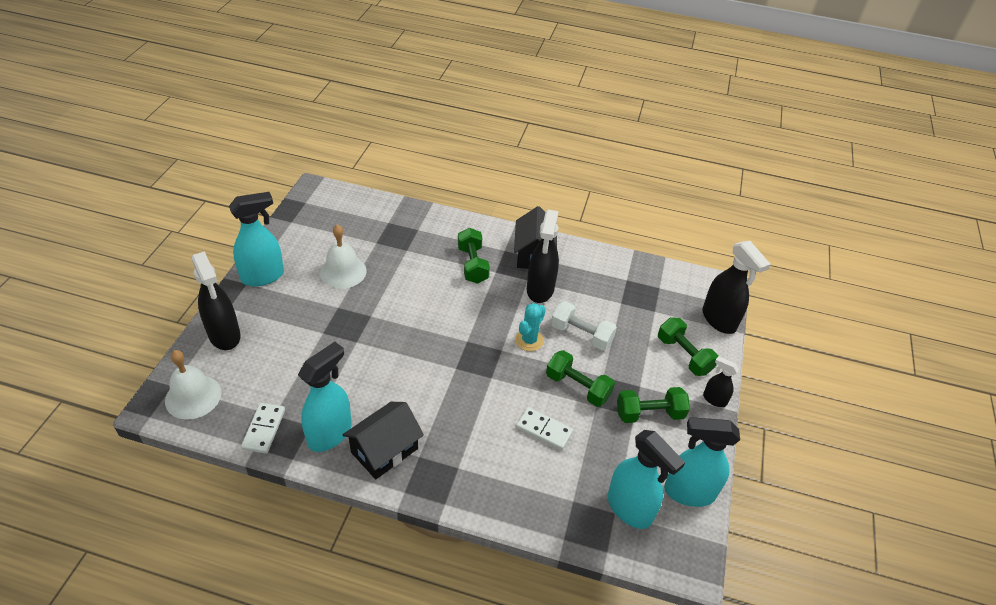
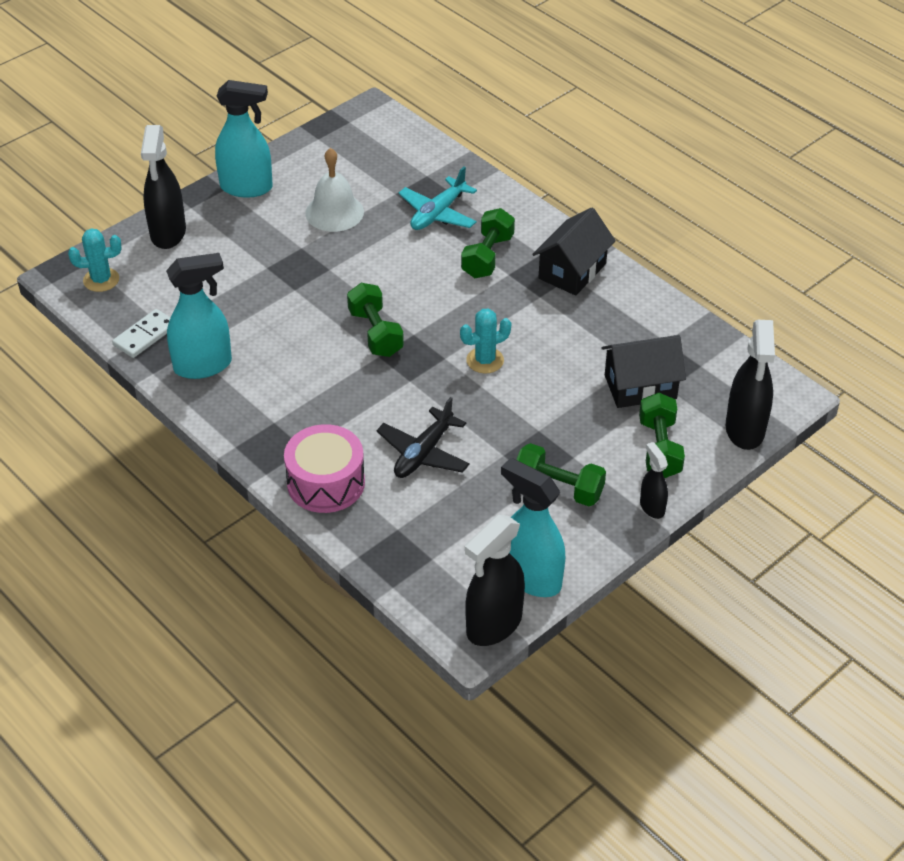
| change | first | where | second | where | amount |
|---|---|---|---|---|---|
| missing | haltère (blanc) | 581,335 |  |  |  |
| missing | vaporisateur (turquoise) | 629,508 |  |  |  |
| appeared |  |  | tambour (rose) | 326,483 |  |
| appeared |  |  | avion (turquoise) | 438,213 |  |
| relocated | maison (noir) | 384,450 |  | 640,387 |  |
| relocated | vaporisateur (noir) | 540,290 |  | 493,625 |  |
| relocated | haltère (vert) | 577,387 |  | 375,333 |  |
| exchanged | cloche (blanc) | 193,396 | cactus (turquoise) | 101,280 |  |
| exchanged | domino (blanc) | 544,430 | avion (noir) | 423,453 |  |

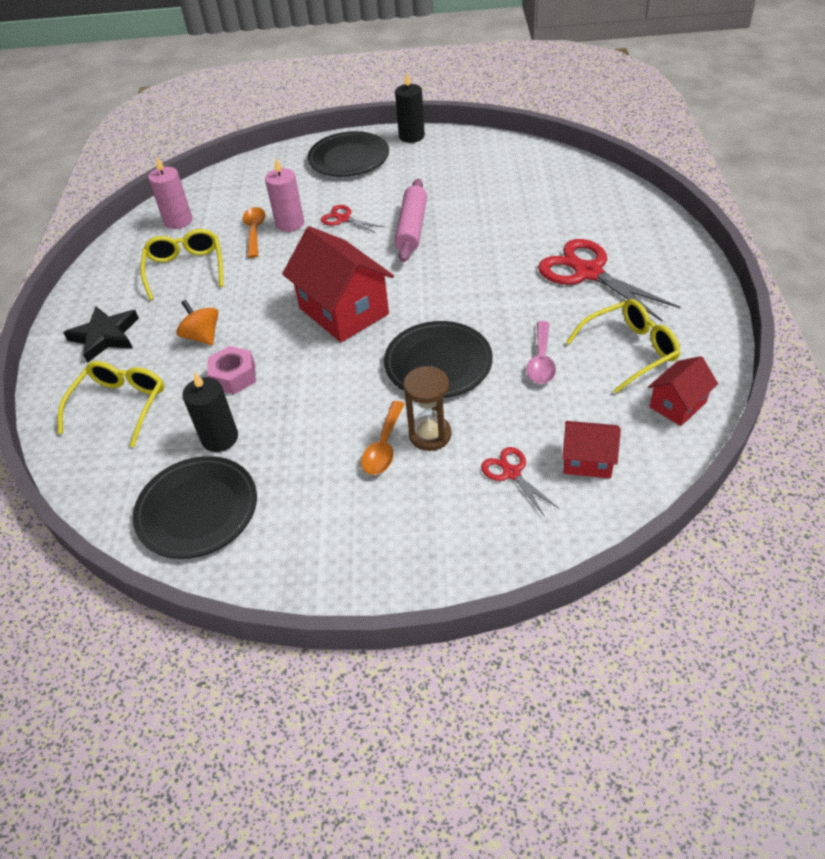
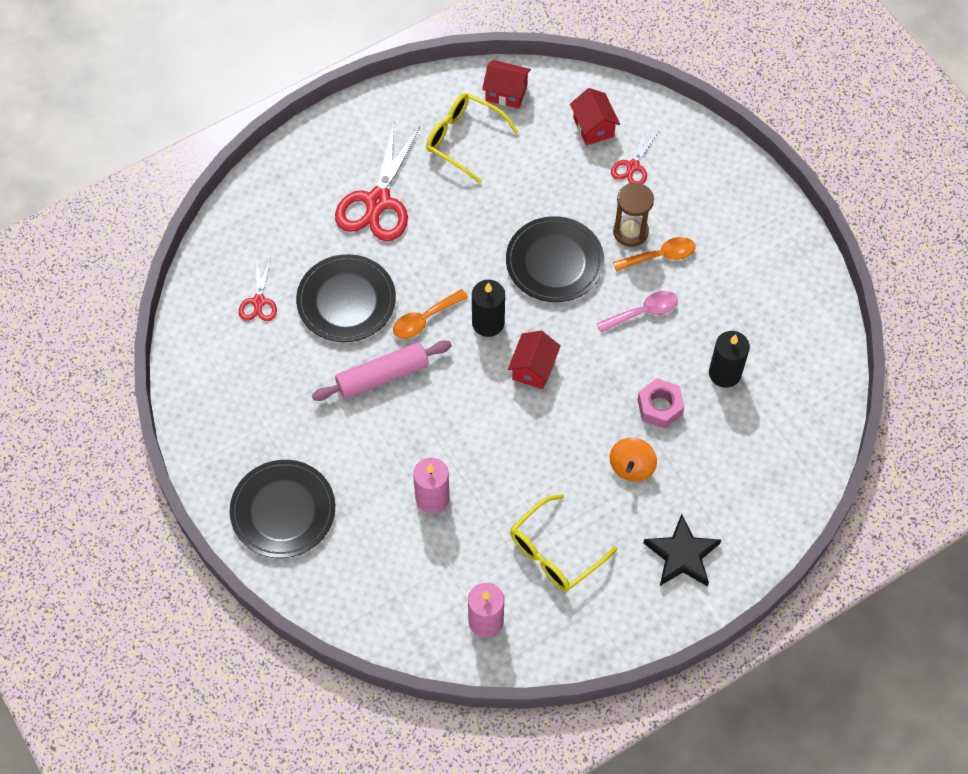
| change | first | where | second | where | amount |
|---|---|---|---|---|---|
| missing | lunettes (jaune) | 120,405 |  |  |  |
| relocated | assiette (noir) | 197,510 |  | 346,301 |  |
| relocated | cuillère (orange) | 254,231 |  | 425,319 |  |
| relocated | ciseaux (rouge) | 343,219 |  | 259,302 |  |
| relocated | bougie (noir) | 411,136 |  | 488,323 |  |
| relocated | cuillère (rose) | 541,360 |  | 643,312 |  |
| size | maison (rouge) | 343,311 |  | 533,368 | x0.53 |

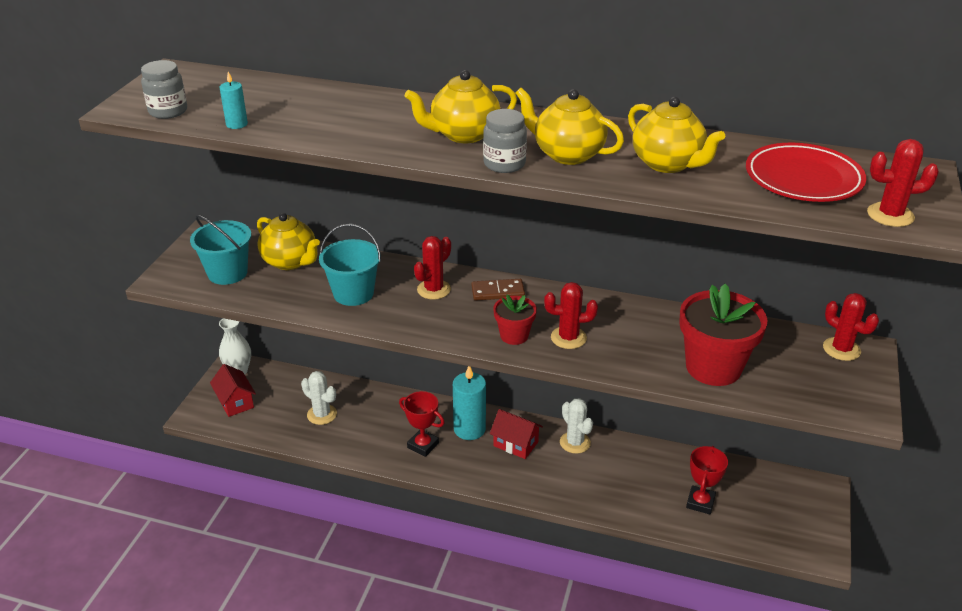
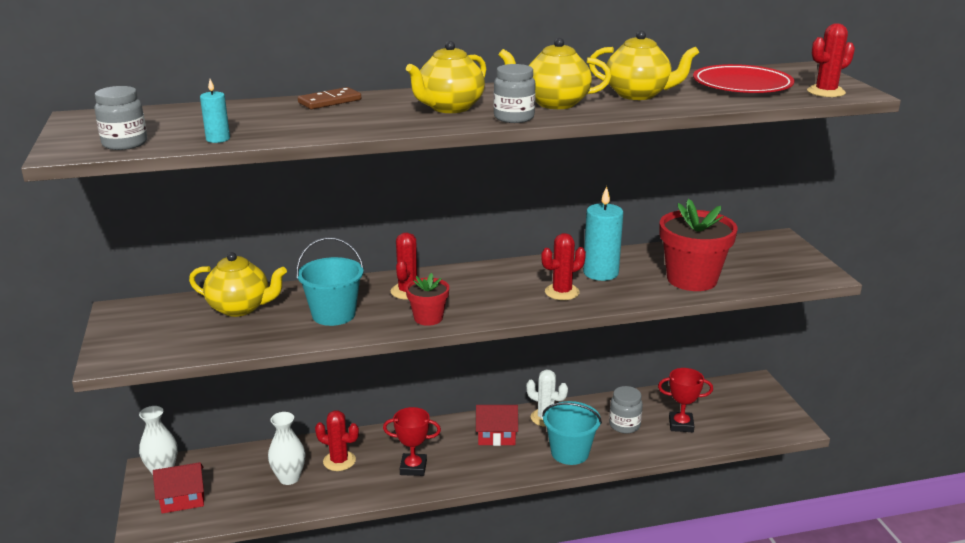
| change | first | where | second | where | amount |
|---|---|---|---|---|---|
| appeared |  |  | bocal (gris) | 624,425 |  |
| relocated | seau (turquoise) | 227,273 |  | 570,452 |  |
| relocated | bougie (turquoise) | 469,429 |  | 600,273 |  |
| relocated | domino (marron) | 498,292 |  | 329,101 |  |
| relocated | pot de fleurs (rouge) | 514,335 |  | 428,318 |  |
| relocated | cactus (rouge) | 841,349 |  | 339,461 |  |
| exchanged | cactus (blanc) | 322,414 | vase (blanc) | 289,478 |  |
| spun | maison (rouge) | 235,402 |  | 183,500 | 45 degrees counterclockwise |
| spun | trophée (rouge) | 700,502 |  | 681,425 | 75 degrees counterclockwise |

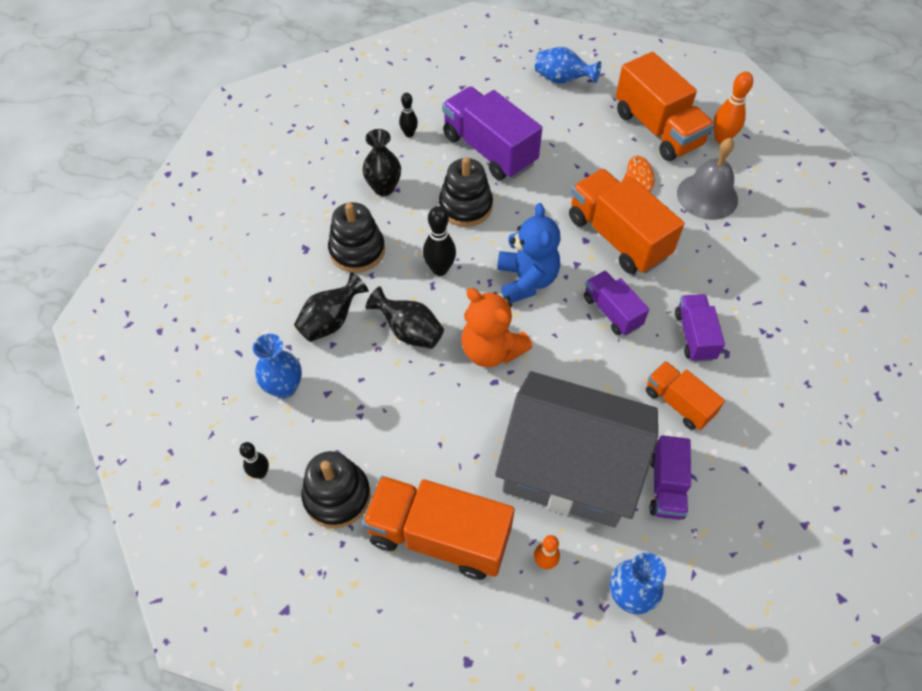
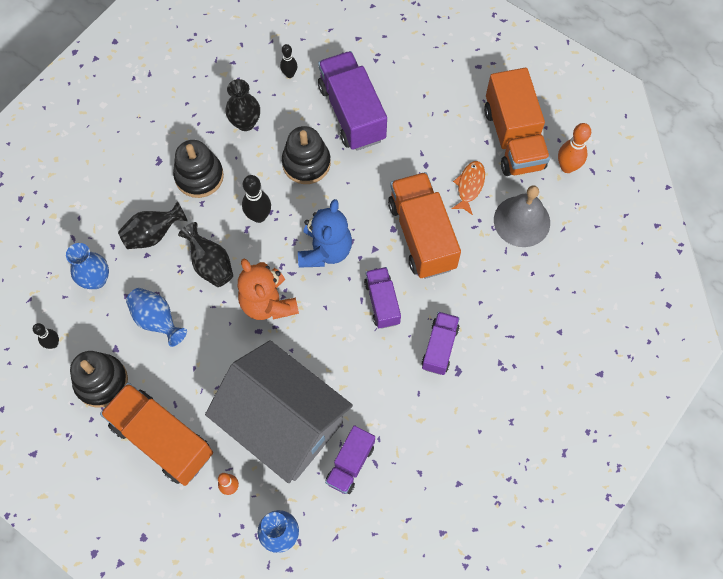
| change | first | where | second | where | amount |
|---|---|---|---|---|---|
| missing | camion (orange) | 678,403 |  |  |  |
| relocated | vase (bleu) | 562,80 |  | 157,320 |  |

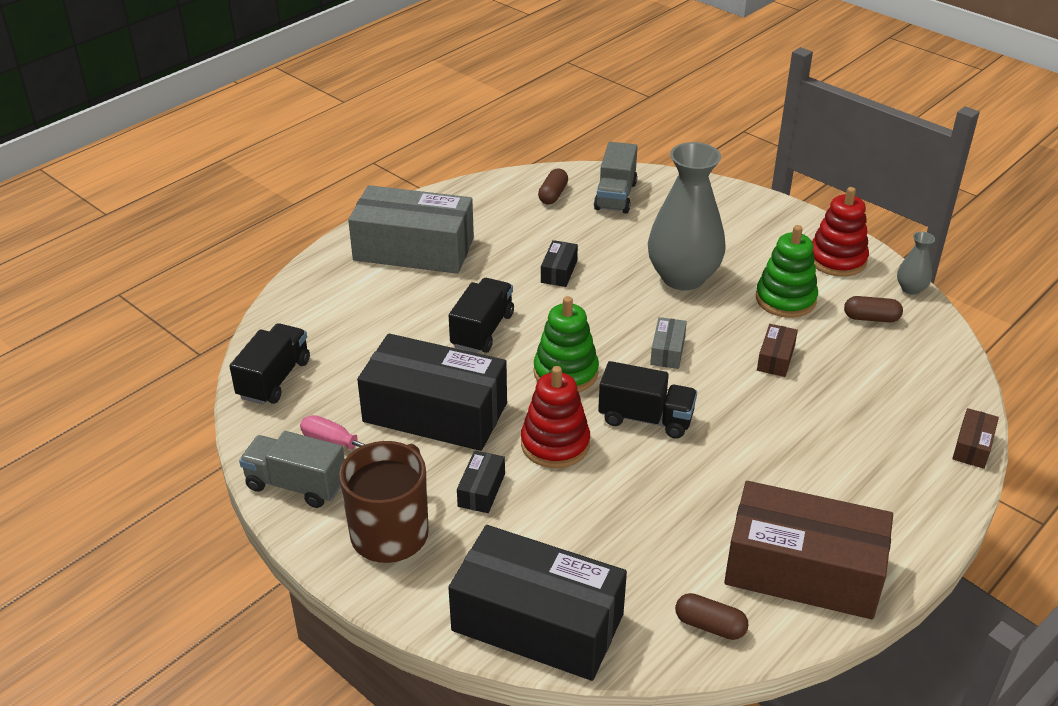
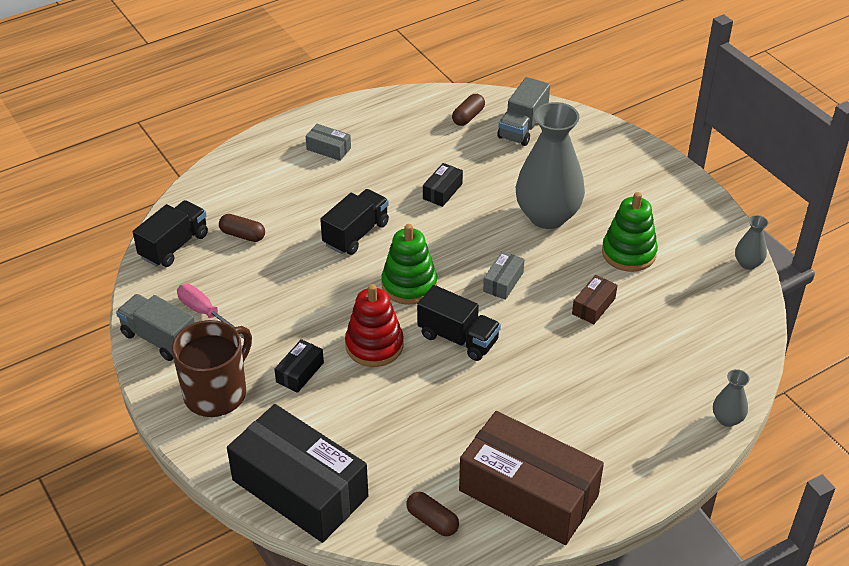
| change | first | where | second | where | amount |
|---|---|---|---|---|---|
| missing | boîte (noir) | 435,412 |  |  |  |
| missing | jouet à empiler (rouge) | 837,260 |  |  |  |
| relocated | gélule (marron) | 871,318 |  | 242,235 |  |
| exchanged | boîte (marron) | 972,446 | vase (gris) | 727,419 |  |
| size | boîte (gris) | 414,249 |  | 328,149 | x0.41 |

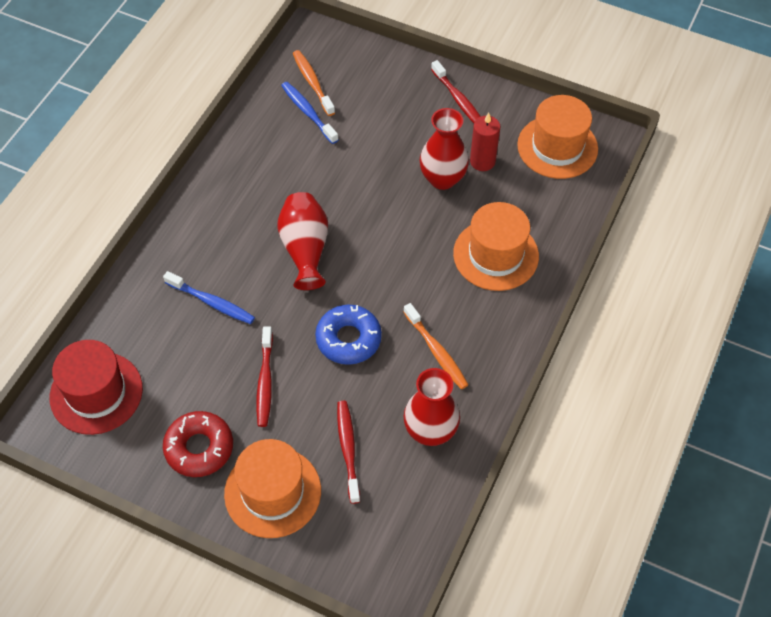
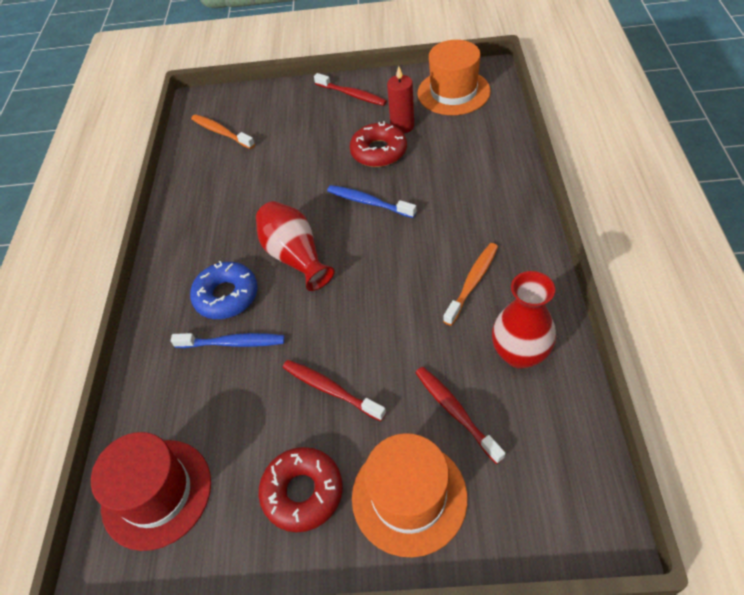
| change | first | where | second | where | amount |
|---|---|---|---|---|---|
| missing | chapeau (orange) | 496,255 |  |  |  |
| relocated | brosse à dents (bleu) | 308,112 |  | 369,202 |  |
| relocated | beignet (bleu) | 348,339 |  | 226,296 |  |
| exchanged | vase (rouge) | 442,179 | beignet (rouge) | 379,151 |  |
| spun | brosse à dents (rouge) | 265,381 |  | 331,389 | 150 degrees clockwise |
| spun | brosse à dents (orange) | 436,351 |  | 472,282 | 90 degrees counterclockwise |

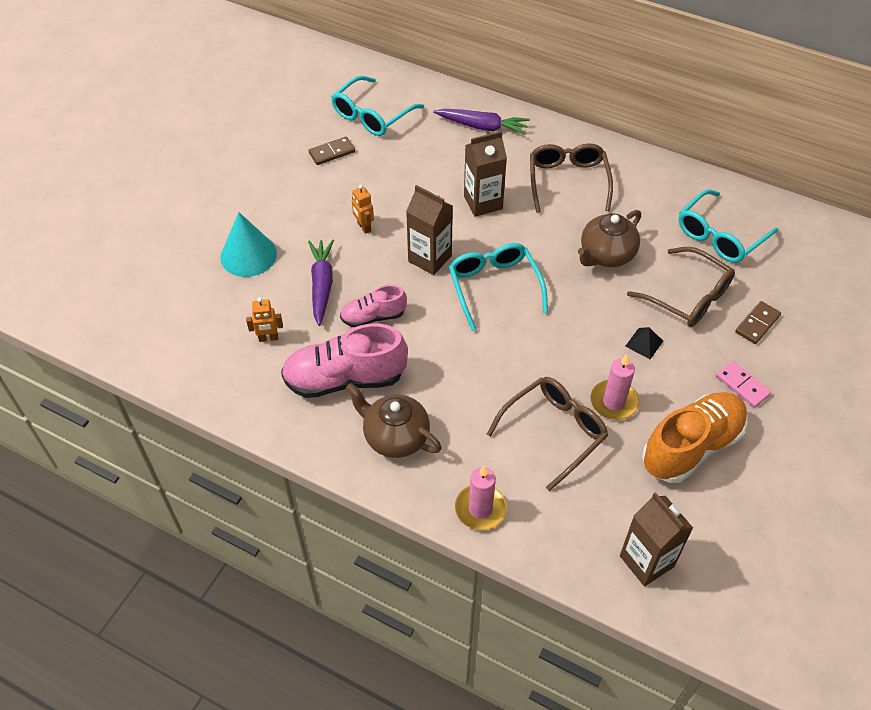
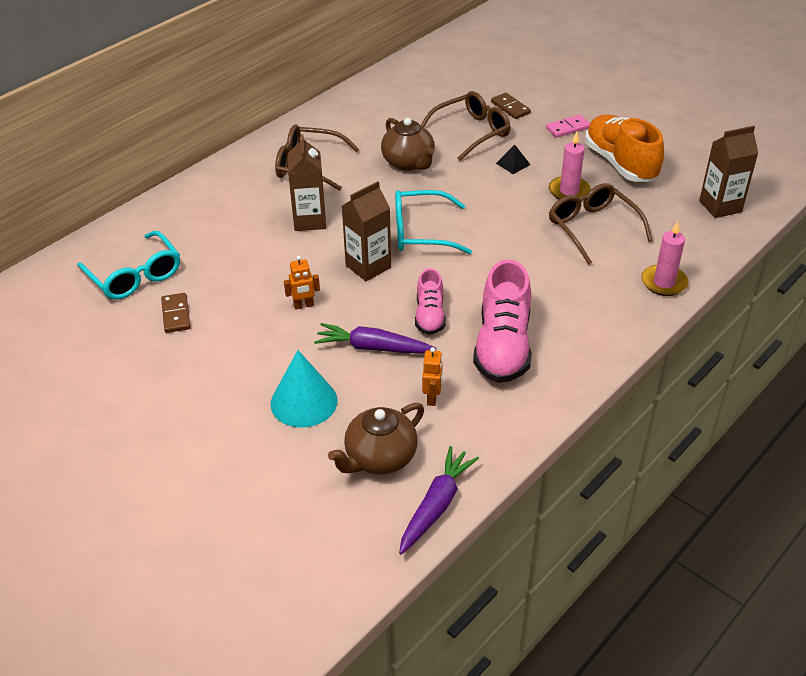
| change | first | where | second | where | amount |
|---|---|---|---|---|---|
| missing | lunettes (turquoise) | 720,236 |  |  |  |
| relocated | théière (marron) | 395,437 |  | 379,458 |  |
| relocated | carotte (violet) | 482,127 |  | 436,505 |  |

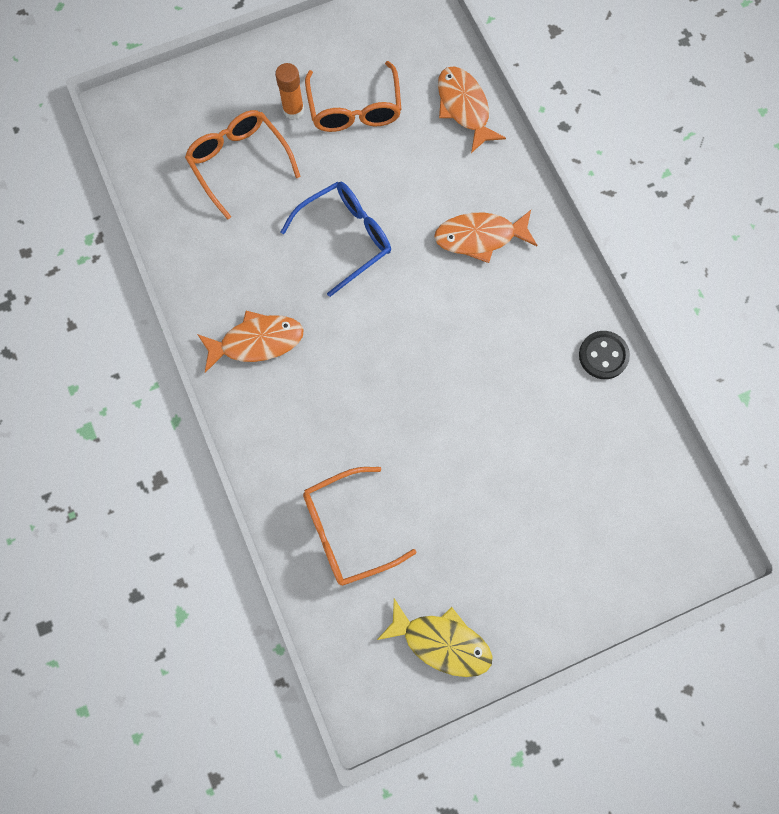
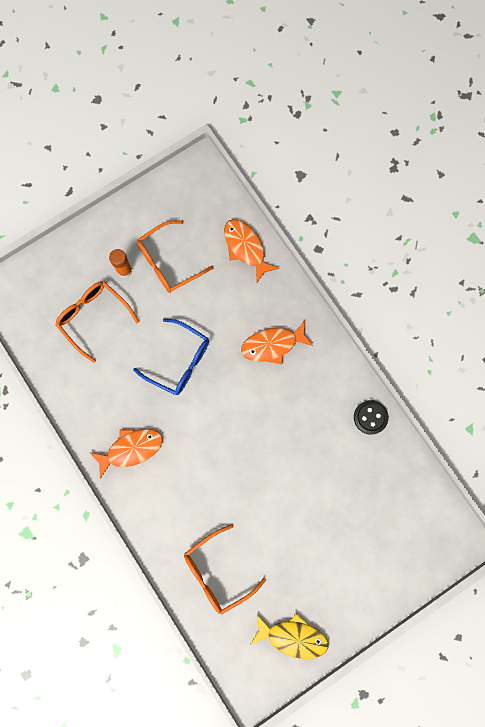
| change | first | where | second | where | amount |
|---|---|---|---|---|---|
| spun | lunettes (bleu) | 346,238 |  | 179,361 | 75 degrees clockwise |
| spun | lunettes (orange) | 355,109 |  | 168,262 | 75 degrees clockwise |

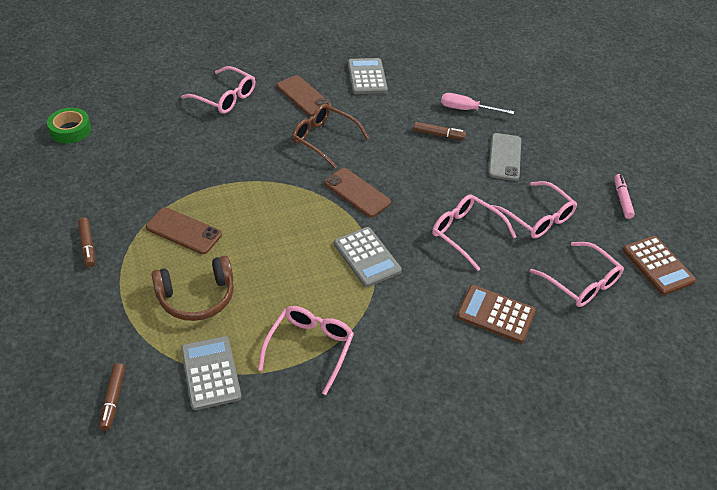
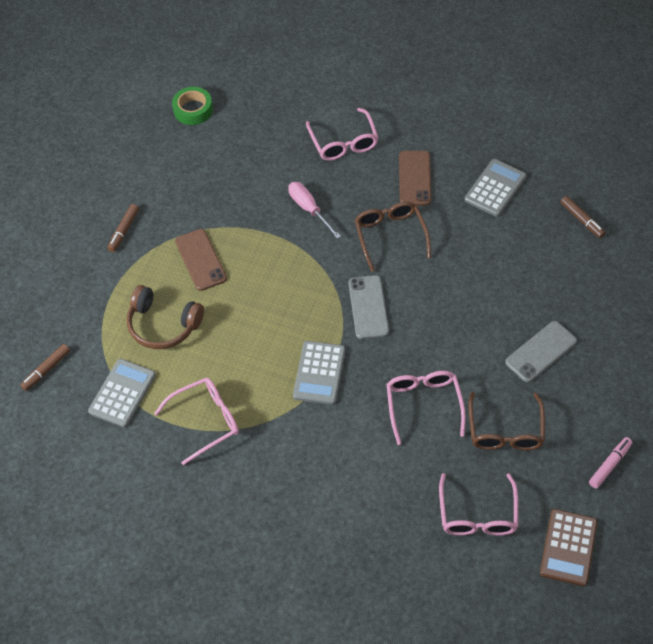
| change | first | where | second | where | amount |
|---|---|---|---|---|---|
| missing | calculatrice (marron) | 495,314 |  |  |  |
| relocated | feutre (marron) | 438,134 |  | 581,220 |  |
| relocated | tournevis (rose) | 467,109 |  | 309,209 |  |
| colour | téléphone (marron) | 357,193 | téléphone (gris) | 368,307 |  |
| colour | lunettes (rose) | 537,218 | lunettes (marron) | 505,431 |  |

